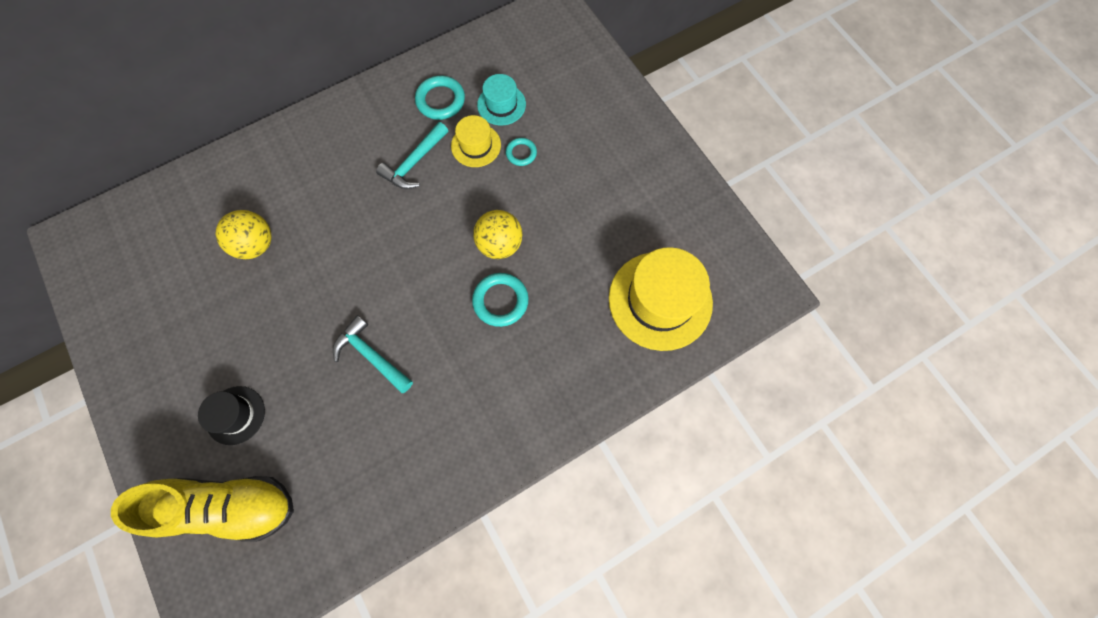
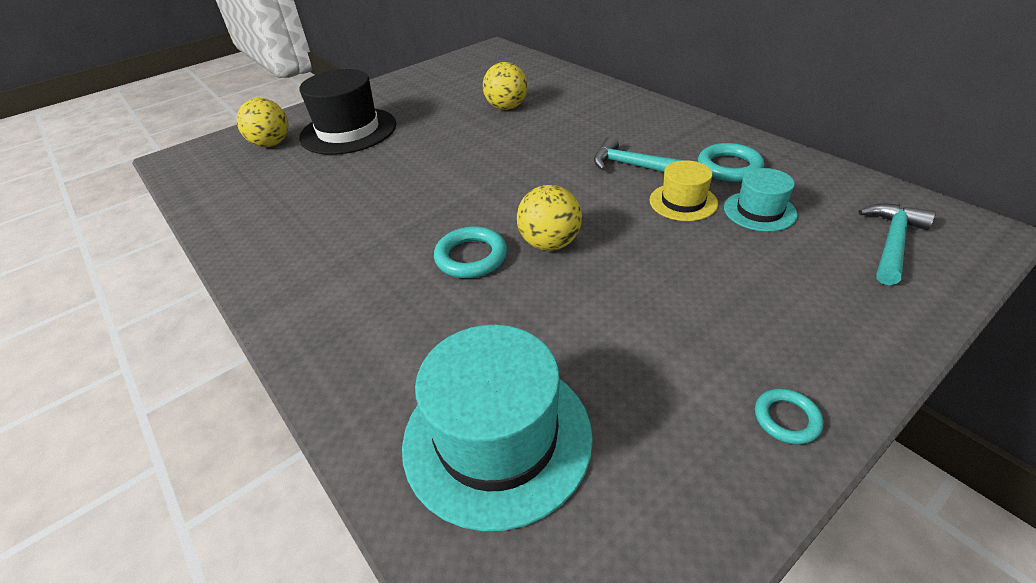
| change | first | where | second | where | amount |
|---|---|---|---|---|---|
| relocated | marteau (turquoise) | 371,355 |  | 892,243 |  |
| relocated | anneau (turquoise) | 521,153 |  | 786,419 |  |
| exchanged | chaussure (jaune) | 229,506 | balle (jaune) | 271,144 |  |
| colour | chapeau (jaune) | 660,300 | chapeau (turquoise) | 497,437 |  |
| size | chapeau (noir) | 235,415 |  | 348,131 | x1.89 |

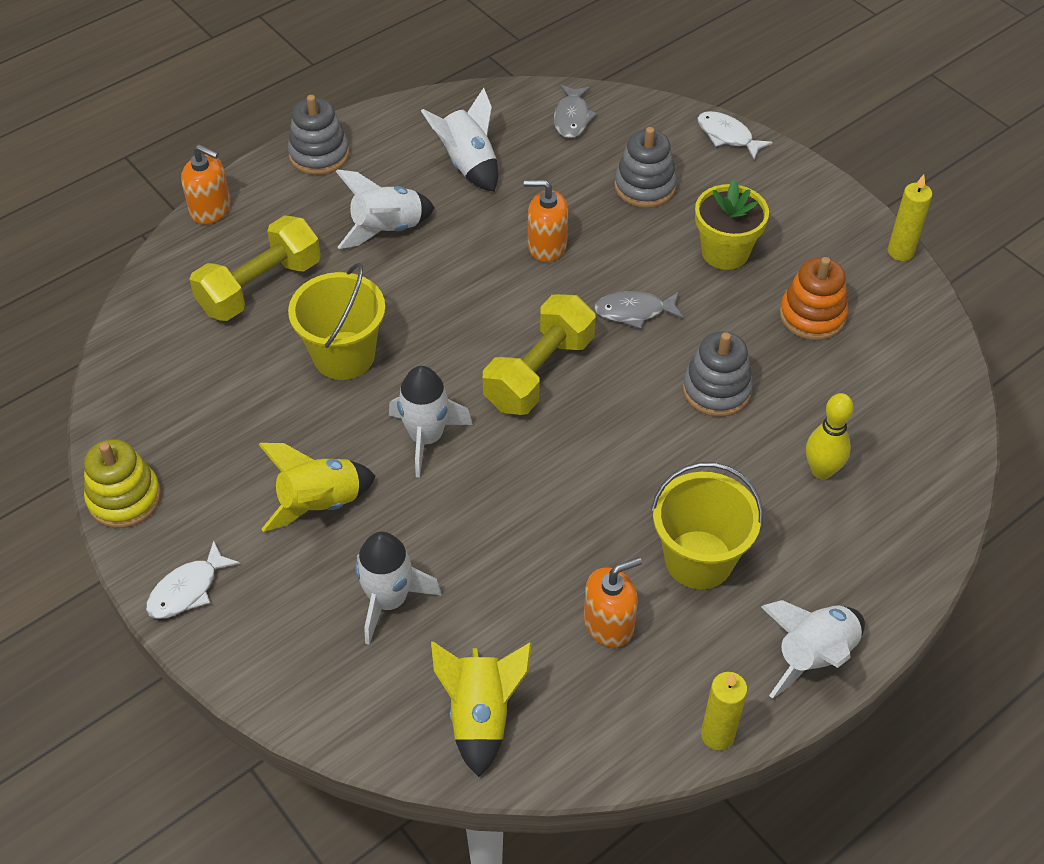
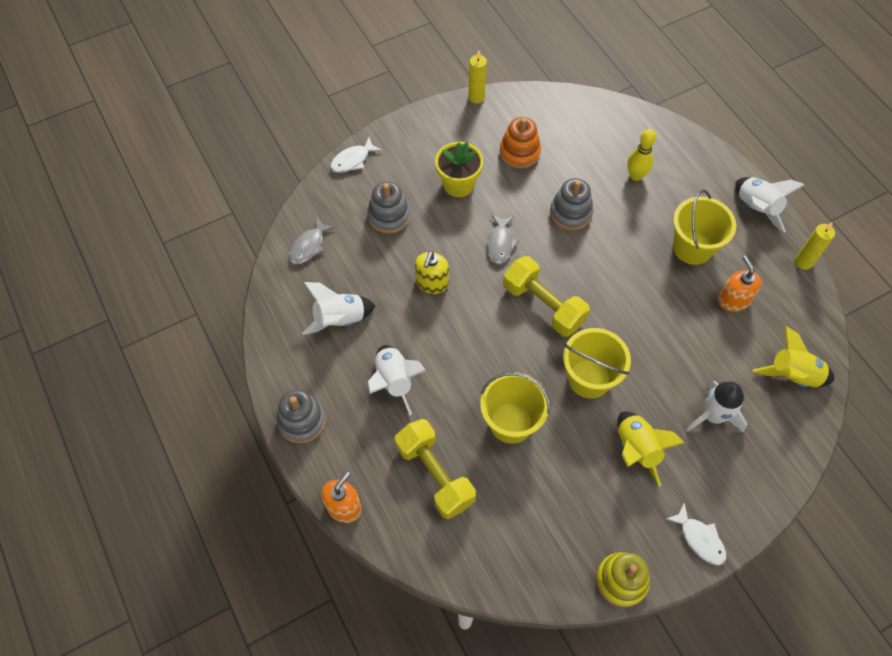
| change | first | where | second | where | amount |
|---|---|---|---|---|---|
| exchanged | fusée (blanc) | 426,437 | seau (jaune) | 589,378 |  |
| colour | distributeur de savon (orange) | 547,246 | distributeur de savon (jaune) | 432,283 |  |
| spun | poisson (gris) | 572,118 |  | 309,246 | 105 degrees clockwise |

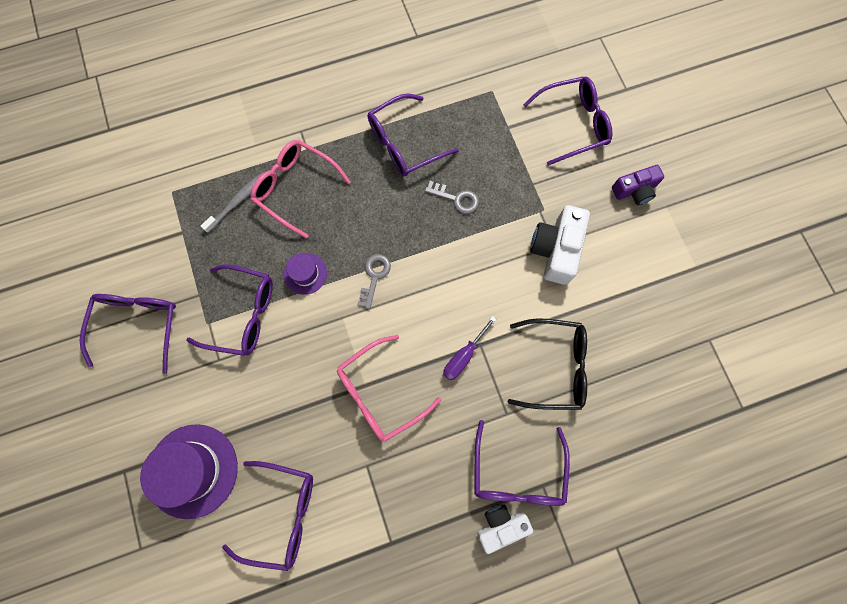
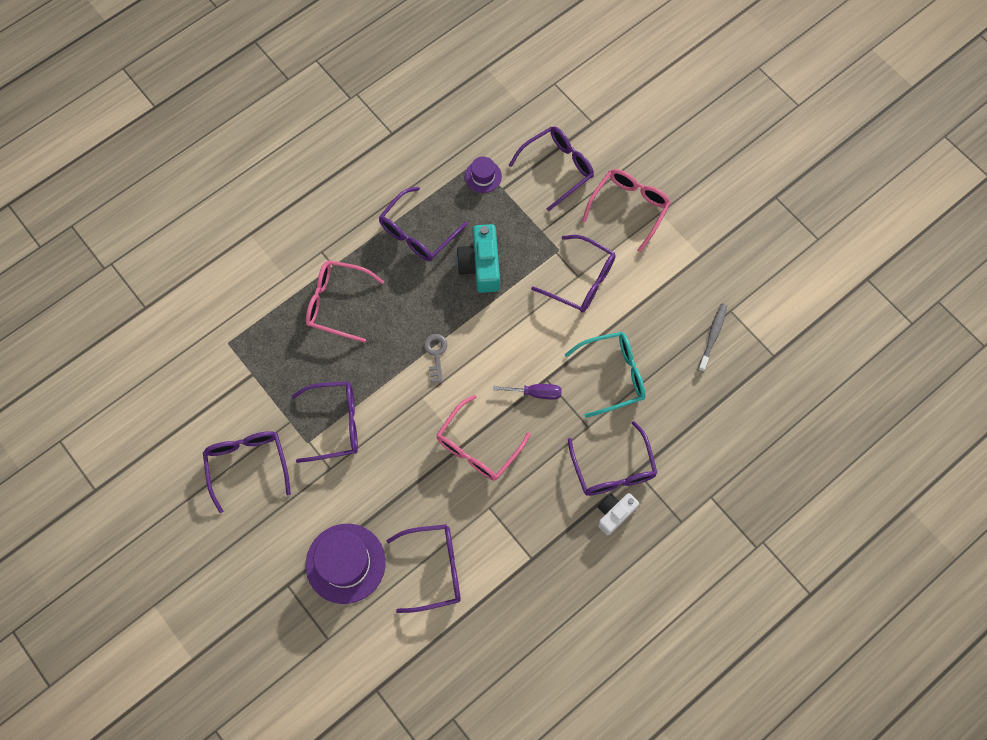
| change | first | where | second | where | amount |
|---|---|---|---|---|---|
| relocated | brosse à dents (gris) | 237,201 |  | 712,336 |  |
| relocated | chapeau (violet) | 305,273 |  | 483,176 |  |
| exchanged | clé (gris) | 456,199 | appareil photo (turquoise) | 481,265 |  |
| exchanged | appareil photo (blanc) | 556,250 | lunettes (violet) | 580,280 |  |
| exchanged | appareil photo (violet) | 634,190 | lunettes (rose) | 629,208 |  |
| colour | lunettes (noir) | 553,366 | lunettes (turquoise) | 612,375 |  |
| spun | tournevis (violet) | 464,356 |  | 536,393 | 105 degrees counterclockwise |

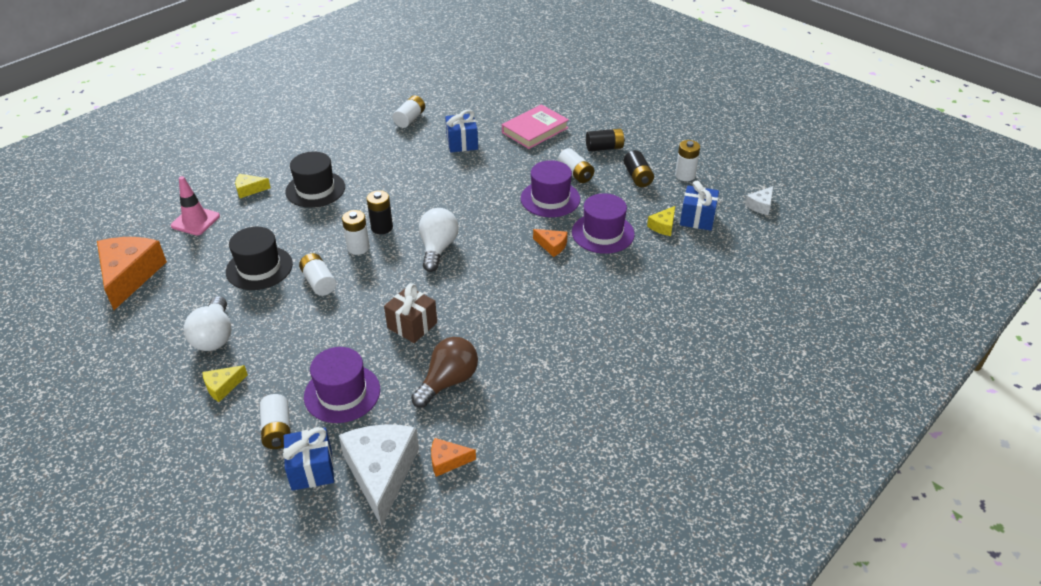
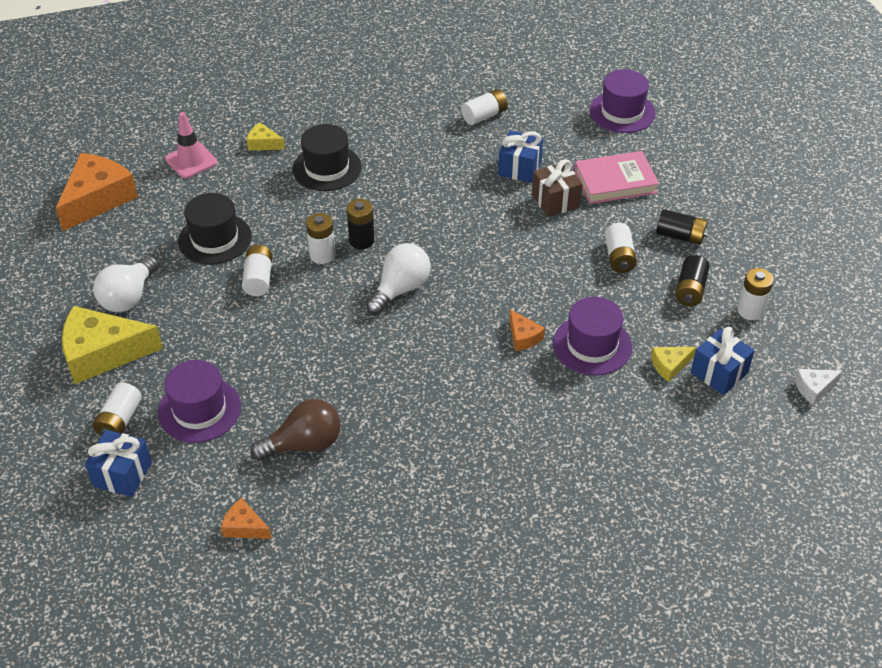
| change | first | where | second | where | amount |
|---|---|---|---|---|---|
| missing | fromage (blanc) | 381,473 |  |  |  |
| relocated | cadeau (marron) | 412,325 |  | 555,201 |  |
| relocated | chapeau (violet) | 550,199 |  | 622,112 |  |
| size | fromage (jaune) | 223,386 |  | 103,353 | x2.14 |

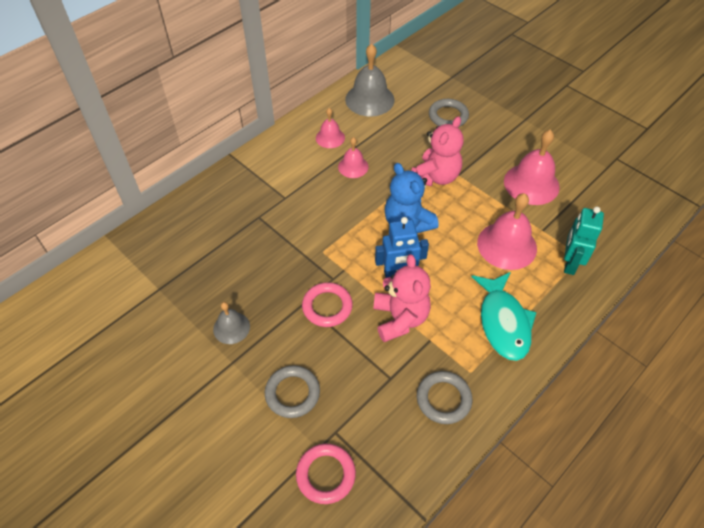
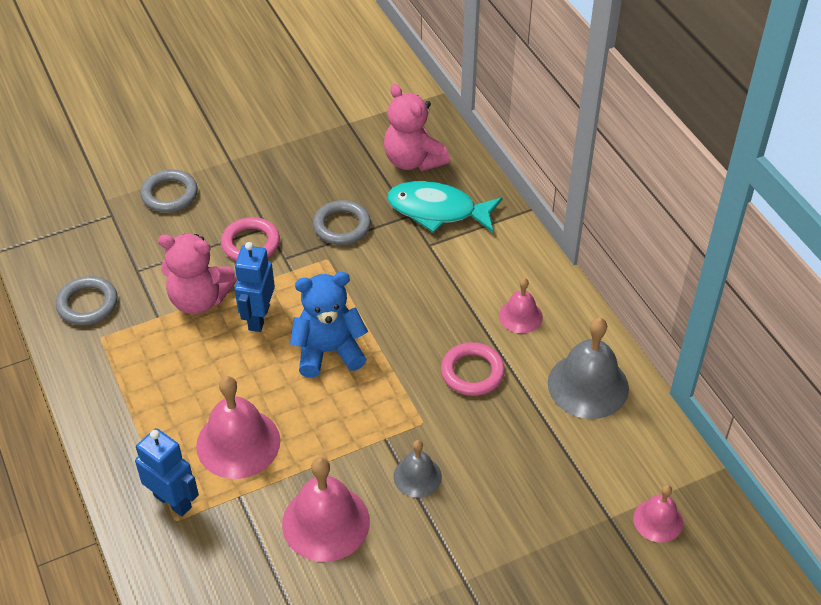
| change | first | where | second | where | amount |
|---|---|---|---|---|---|
| relocated | cloche (gris) | 231,327 |  | 417,476 |  |
| relocated | anneau (rose) | 326,474 |  | 472,372 |  |
| relocated | cloche (rose) | 353,166 |  | 658,520 |  |
| relocated | ours en peluche (rose) | 435,177 |  | 413,160 |  |
| relocated | anneau (gris) | 448,116 |  | 342,226 |  |
| relocated | poisson (turquoise) | 503,322 |  | 437,210 |  |
| colour | robot (turquoise) | 569,263 | robot (bleu) | 173,501 |  |

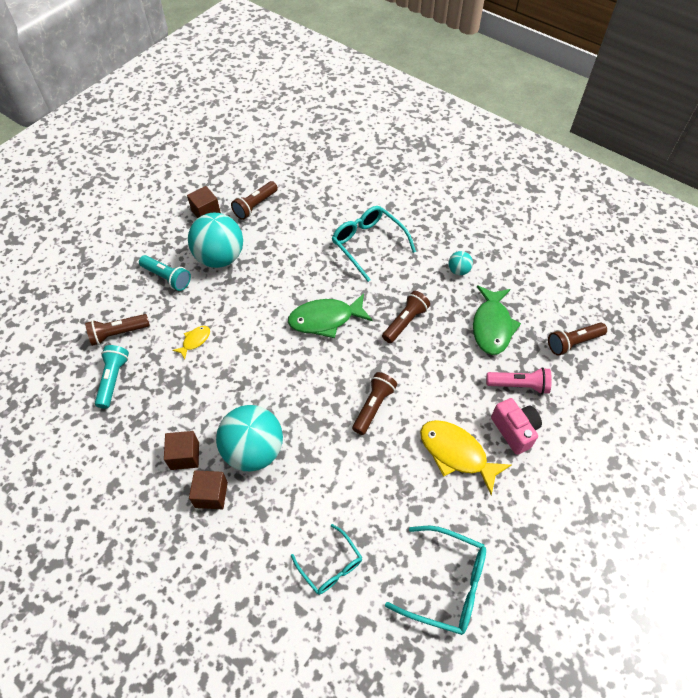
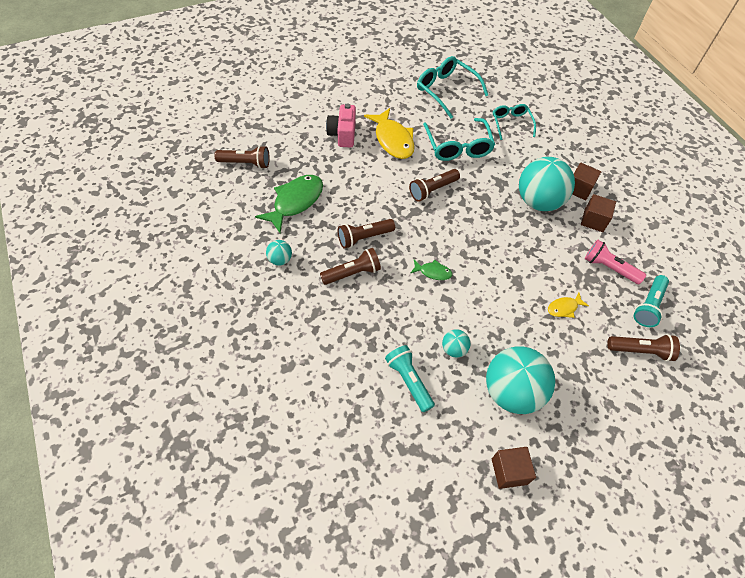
| change | first | where | second | where | amount |
|---|---|---|---|---|---|
| appeared |  |  | balle (turquoise) | 454,349 |  |
| relocated | lampe de poche (turquoise) | 167,277 |  | 408,381 |  |
| relocated | lampe de poche (marron) | 255,206 |  | 352,273 |  |
| relocated | lunettes (turquoise) | 368,244 |  | 458,146 |  |
| relocated | lampe de poche (rose) | 519,385 |  | 609,268 |  |
| size | poisson (vert) | 325,319 |  | 433,272 | x0.50 |

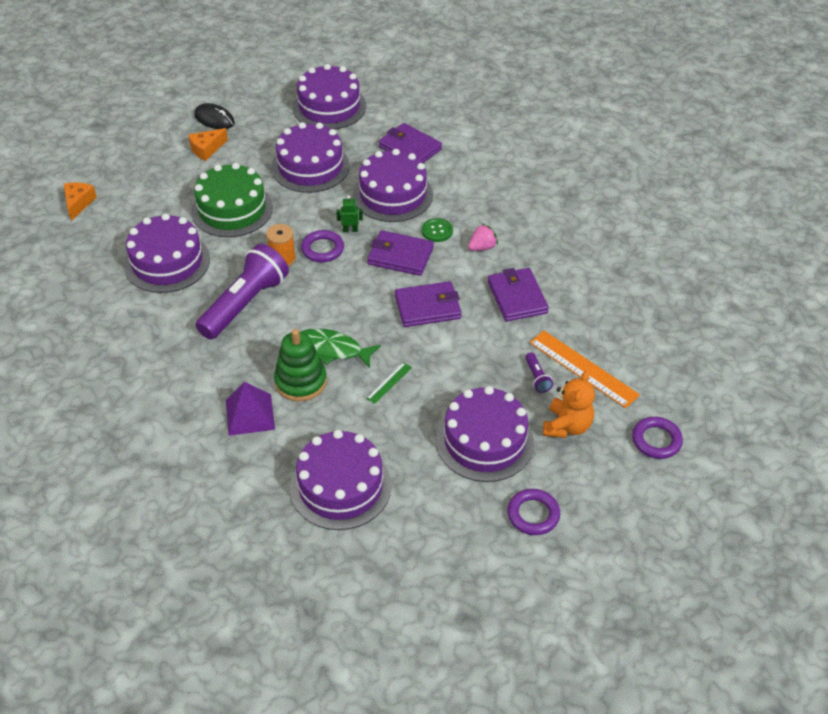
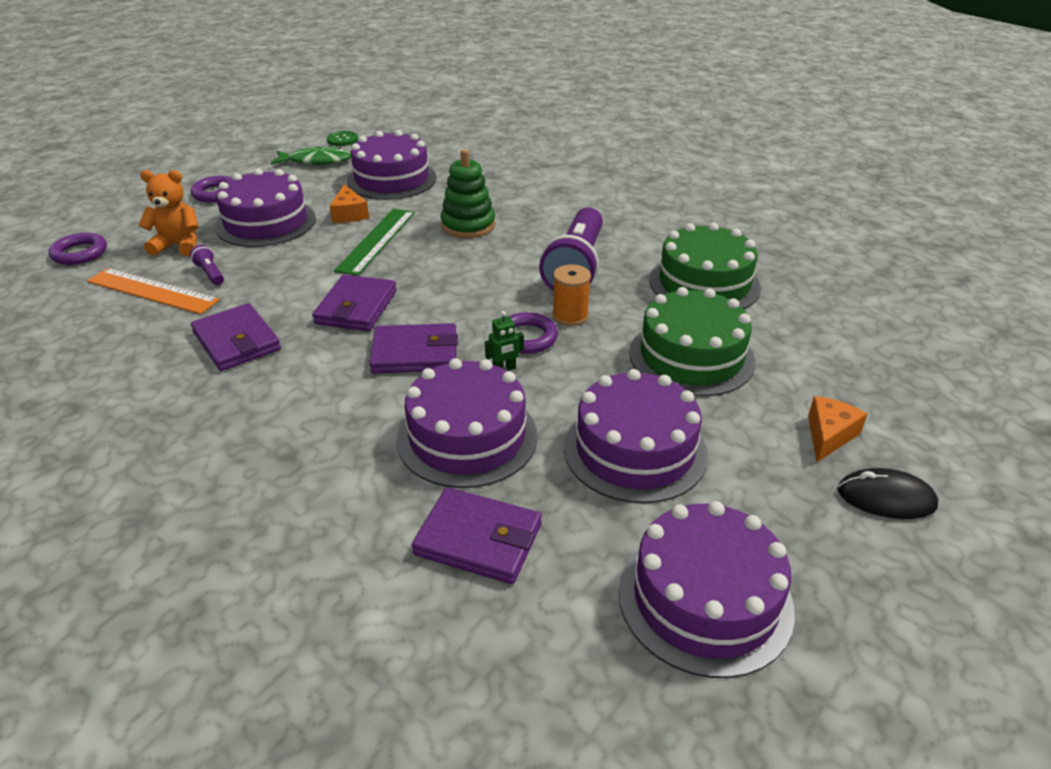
| change | first | where | second | where | amount |
|---|---|---|---|---|---|
| missing | pyramide (violet) | 250,414 |  |  |  |
| missing | fraise (rose) | 482,247 |  |  |  |
| relocated | fromage (orange) | 78,203 |  | 349,214 |  |
| relocated | poisson (vert) | 333,349 |  | 316,161 |  |
| relocated | bouton (vert) | 437,231 |  | 342,140 |  |
| colour | gâteau (violet) | 167,262 | gâteau (vert) | 704,283 |  |
| spun | portefeuille (violet) | 428,307 |  | 356,307 | 45 degrees counterclockwise |
| spun | ours en peluche (orange) | 567,426 |  | 178,246 | 90 degrees clockwise |
| size | règle (vert) | 389,382 |  | 376,241 | x2.07 |

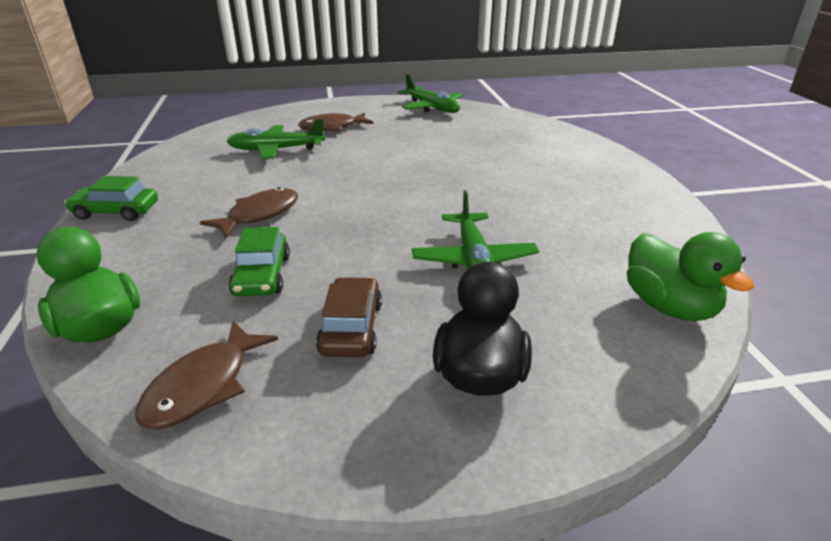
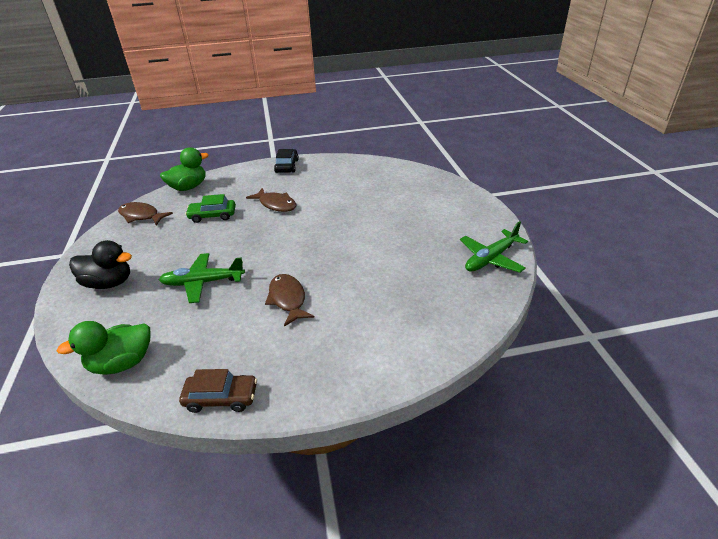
| change | first | where | second | where | amount |
|---|---|---|---|---|---|
| missing | avion (vert) | 277,150 |  |  |  |
| relocated | poisson (marron) | 332,128 |  | 288,299 |  |
| relocated | voiture (marron) | 351,328 |  | 221,398 |  |
| colour | voiture (vert) | 116,211 | voiture (noir) | 287,166 |  |

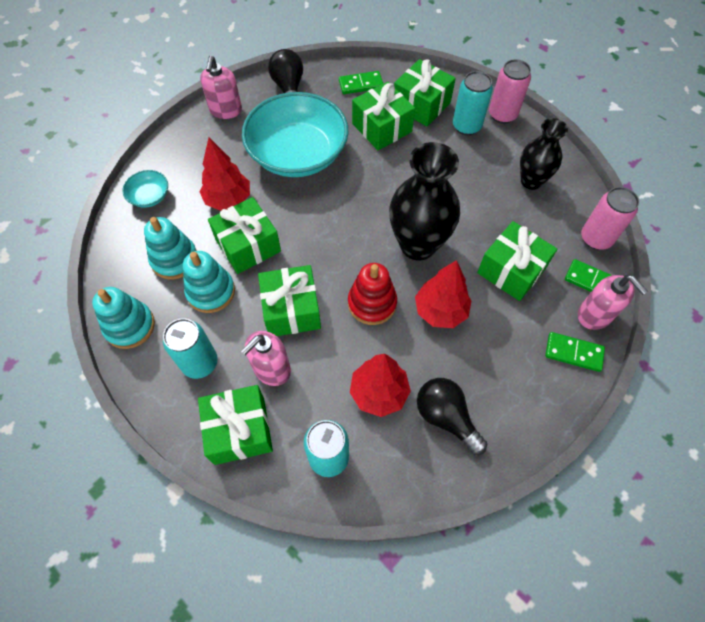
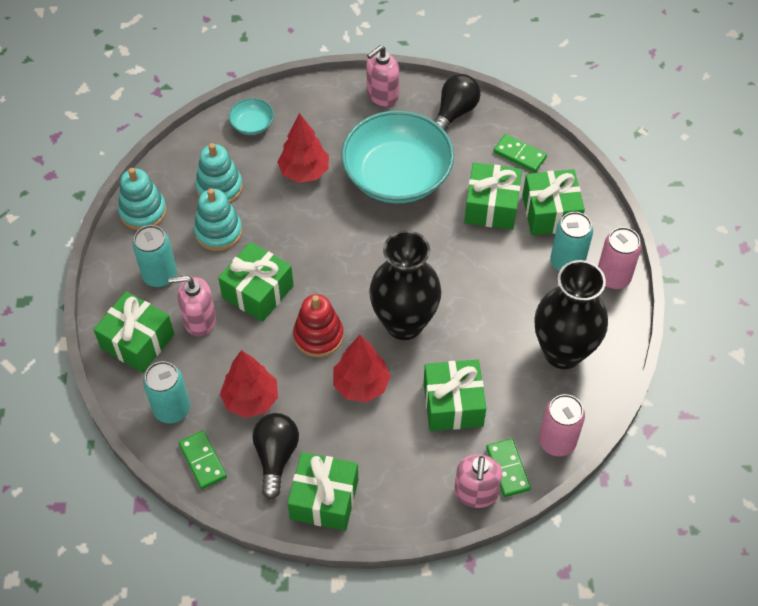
| change | first | where | second | where | amount |
|---|---|---|---|---|---|
| relocated | cadeau (vert) | 248,245 |  | 324,499 |  |
| relocated | domino (vert) | 573,353 |  | 203,461 |  |
| size | vase (noir) | 531,181 |  | 563,352 | x1.60 |

